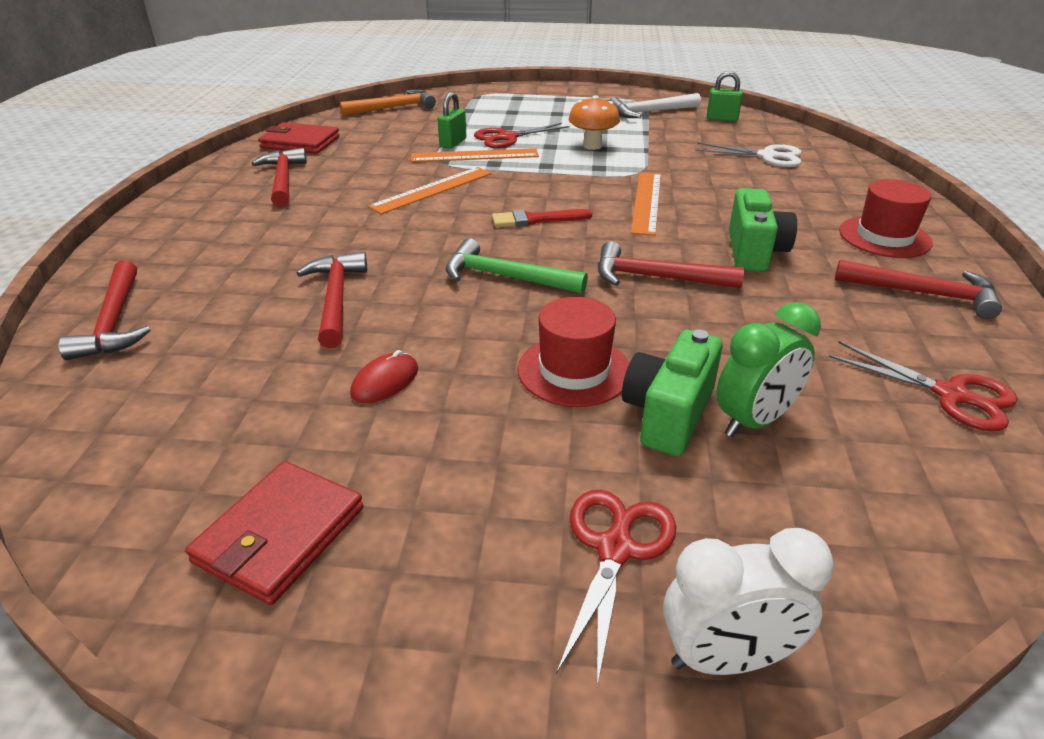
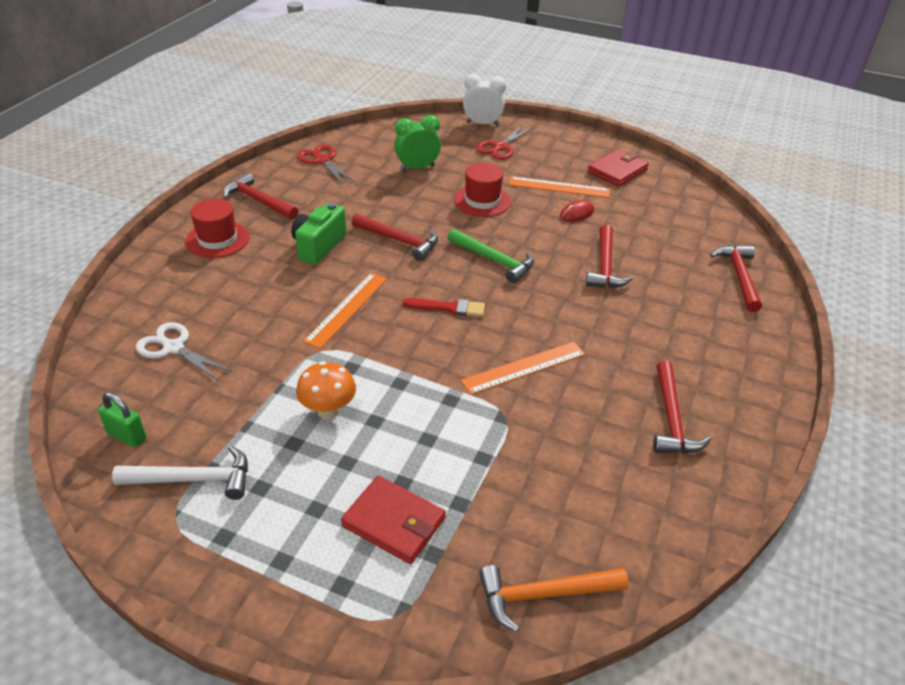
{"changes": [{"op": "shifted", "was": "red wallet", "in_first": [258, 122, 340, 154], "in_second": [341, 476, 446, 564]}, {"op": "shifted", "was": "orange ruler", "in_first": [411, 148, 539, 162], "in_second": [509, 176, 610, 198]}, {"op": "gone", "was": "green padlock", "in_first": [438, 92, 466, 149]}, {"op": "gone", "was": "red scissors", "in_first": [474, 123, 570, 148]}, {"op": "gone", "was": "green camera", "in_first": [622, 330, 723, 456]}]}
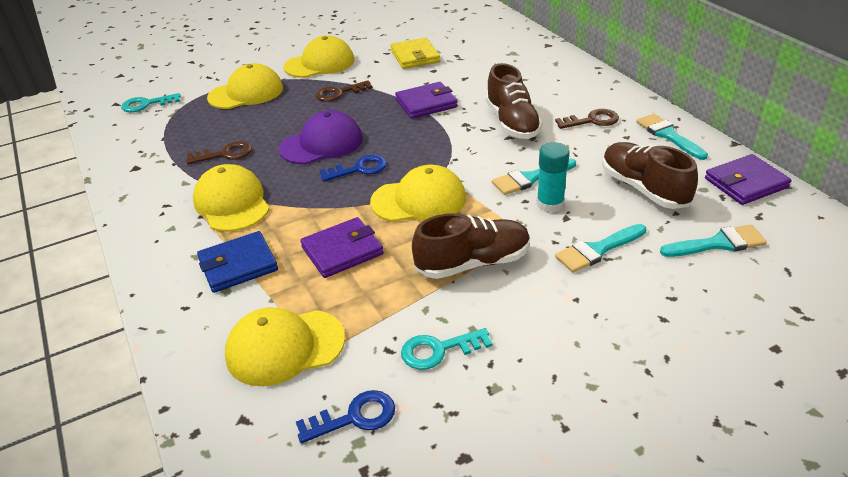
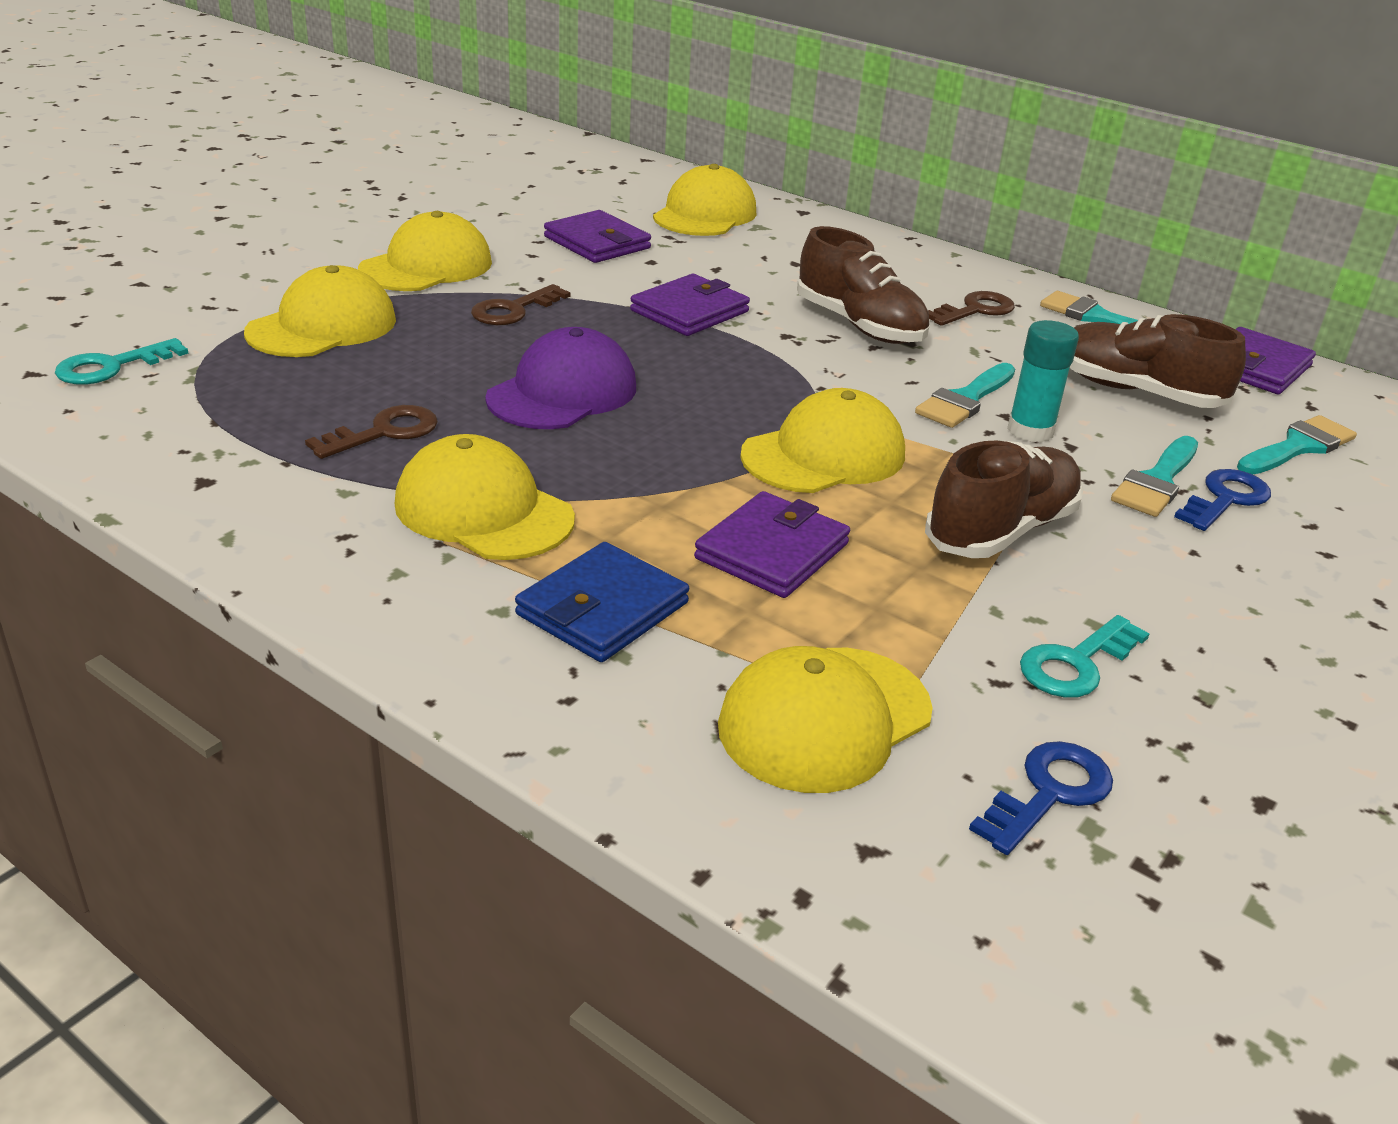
{"changes": [{"op": "shifted", "was": "blue key", "in_first": [320, 155, 387, 182], "in_second": [1174, 469, 1271, 531]}, {"op": "repainted", "was": "yellow wallet", "now": "purple wallet", "in_first": [390, 37, 440, 69], "in_second": [544, 210, 651, 263]}, {"op": "new", "now": "yellow cap", "in_second": [653, 164, 756, 236]}]}
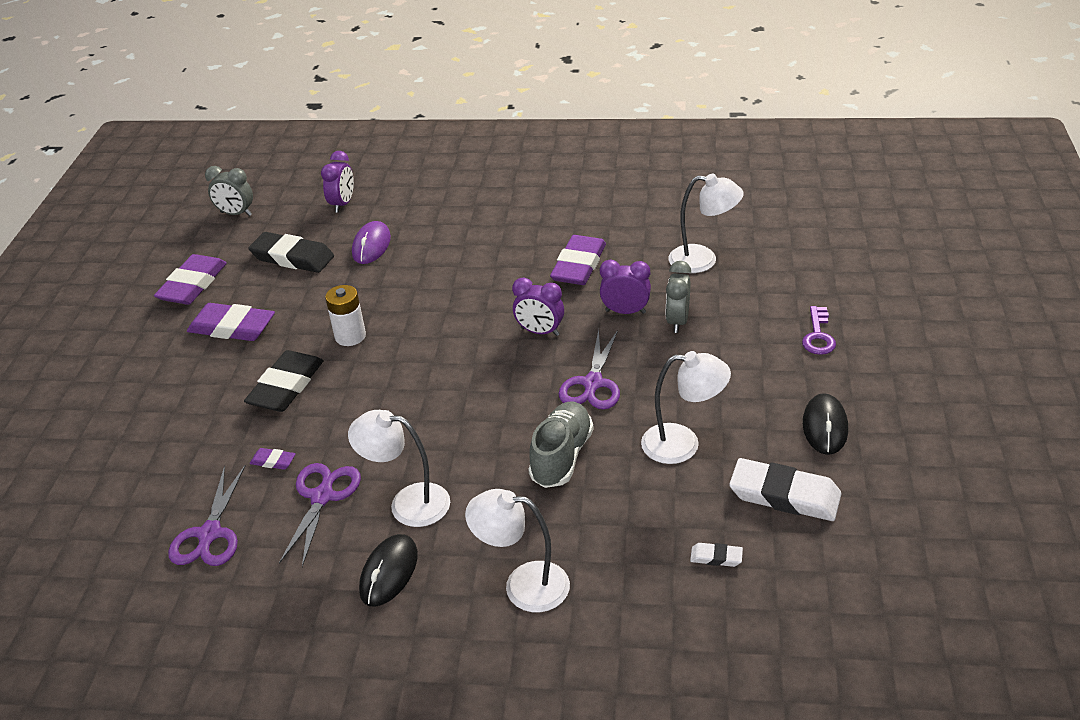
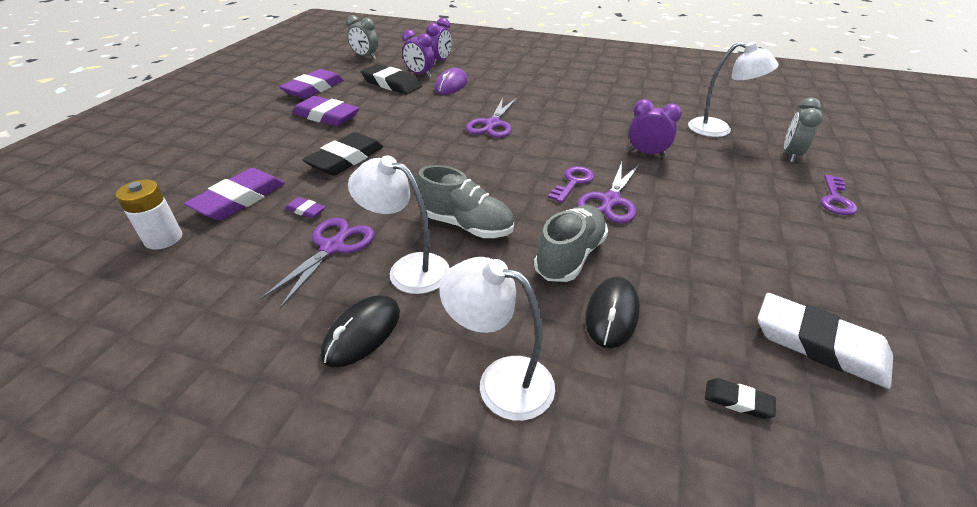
{"changes": [{"op": "shifted", "was": "purple scissors", "in_first": [168, 465, 246, 566], "in_second": [466, 98, 517, 138]}, {"op": "shifted", "was": "white battery", "in_first": [325, 285, 366, 346], "in_second": [115, 179, 182, 250]}, {"op": "shifted", "was": "purple clock", "in_first": [512, 278, 564, 336], "in_second": [402, 30, 435, 77]}, {"op": "shifted", "was": "purple eraser", "in_first": [550, 235, 606, 285], "in_second": [184, 168, 285, 220]}, {"op": "gone", "was": "white lamp", "in_first": [641, 351, 731, 464]}, {"op": "shifted", "was": "grey clock", "in_first": [666, 261, 691, 333], "in_second": [784, 97, 823, 163]}, {"op": "repainted", "was": "white eraser", "now": "black eraser", "in_first": [690, 543, 743, 567], "in_second": [705, 378, 776, 419]}, {"op": "shifted", "was": "black mouse", "in_first": [803, 393, 848, 455], "in_second": [585, 276, 640, 348]}, {"op": "new", "now": "grey shoe", "in_second": [416, 165, 514, 238]}, {"op": "new", "now": "purple key", "in_second": [548, 166, 594, 203]}]}
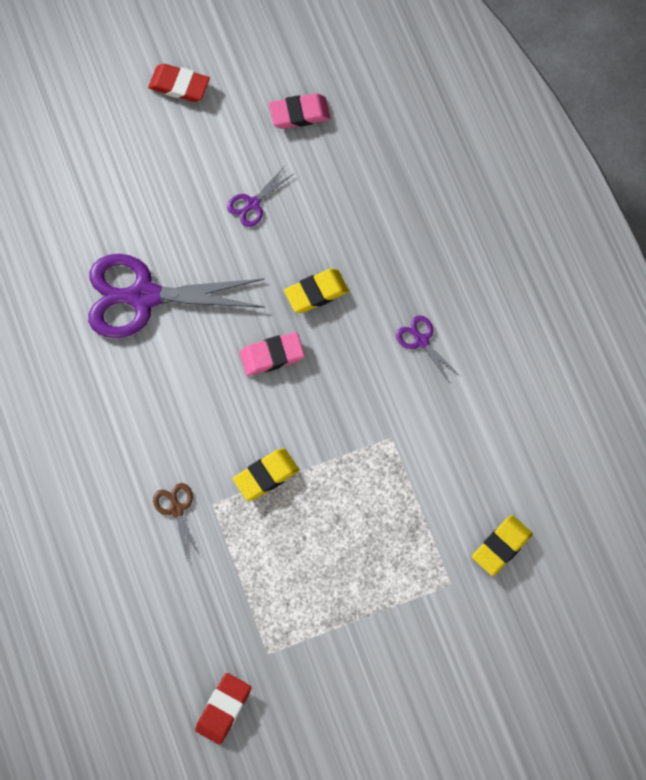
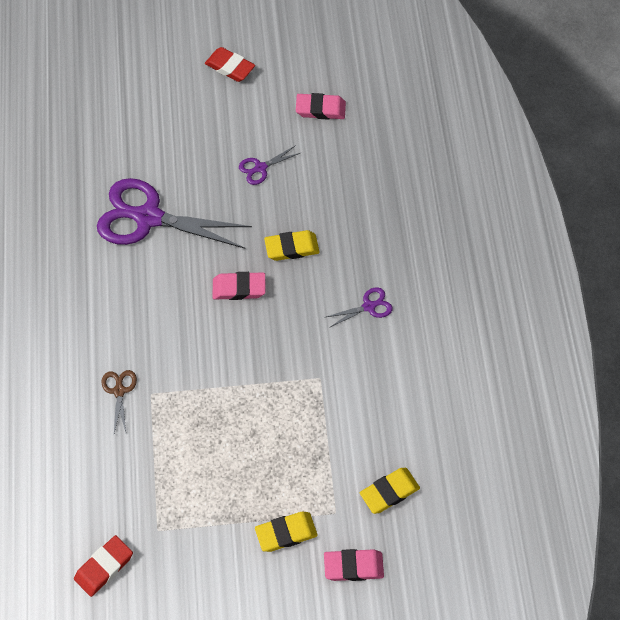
{"changes": [{"op": "shifted", "was": "yellow eraser", "in_first": [233, 448, 299, 501], "in_second": [255, 512, 318, 552]}, {"op": "rotated", "was": "purple scissors", "in_first": [396, 315, 460, 382], "in_second": [324, 287, 392, 328], "clockwise": 90}, {"op": "new", "now": "pink eraser", "in_second": [324, 549, 384, 581]}]}
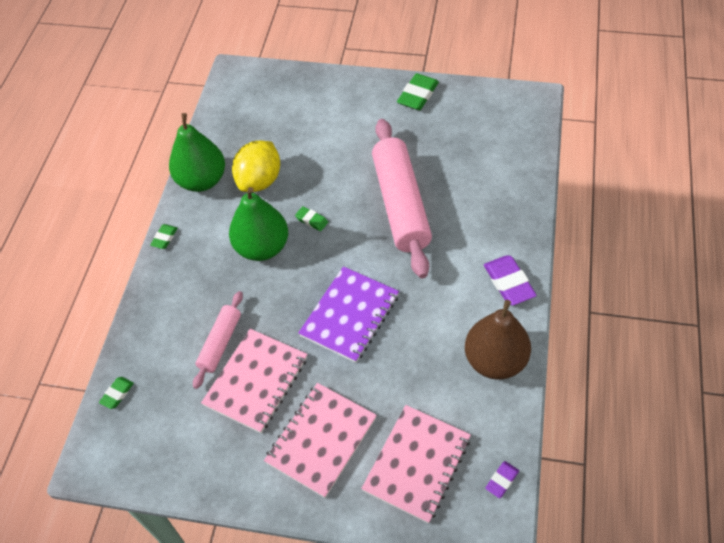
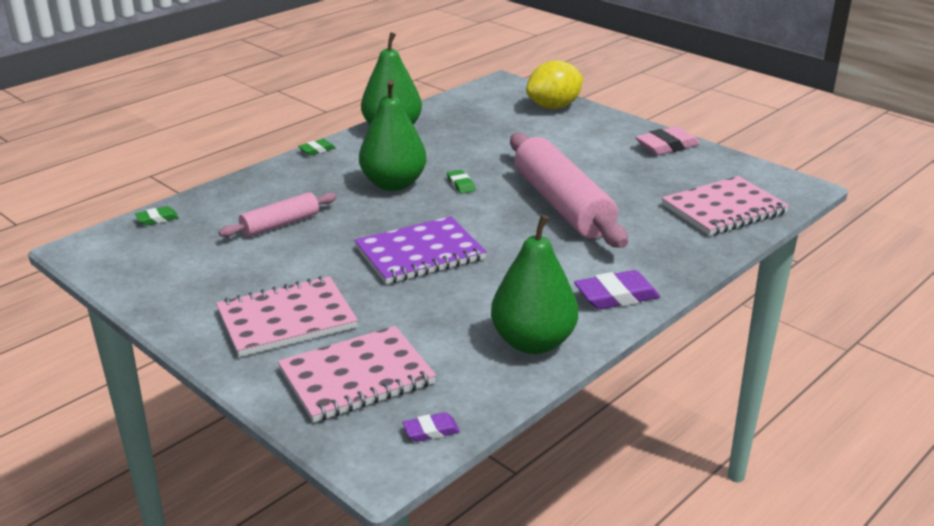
{"changes": [{"op": "shifted", "was": "pink notebook", "in_first": [201, 329, 307, 433], "in_second": [662, 176, 789, 236]}, {"op": "shifted", "was": "yellow lemon", "in_first": [232, 141, 280, 192], "in_second": [526, 60, 583, 109]}, {"op": "rotated", "was": "pink rolling pin", "in_first": [372, 119, 432, 278], "in_second": [510, 133, 628, 248], "clockwise": -45}, {"op": "repainted", "was": "green eraser", "now": "pink eraser", "in_first": [397, 73, 439, 110], "in_second": [635, 127, 700, 155]}, {"op": "repainted", "was": "brown pear", "now": "green pear", "in_first": [465, 300, 531, 380], "in_second": [491, 215, 578, 354]}, {"op": "rotated", "was": "purple eraser", "in_first": [484, 255, 537, 306], "in_second": [574, 270, 660, 310], "clockwise": 60}]}
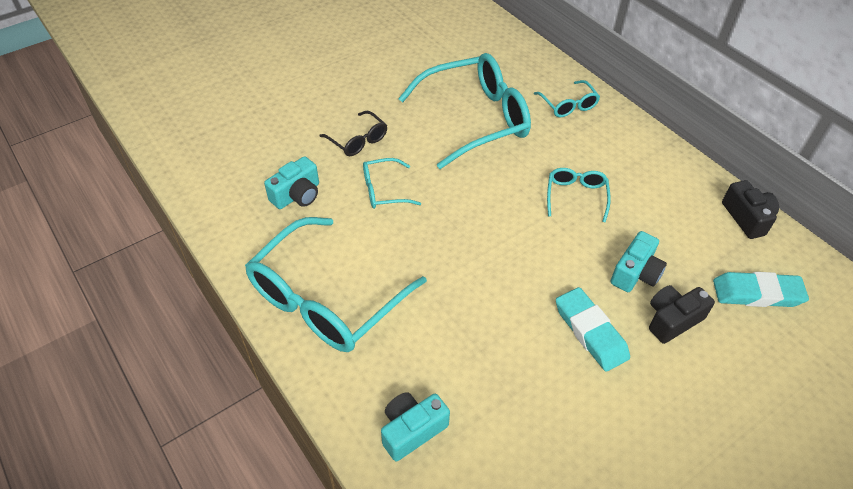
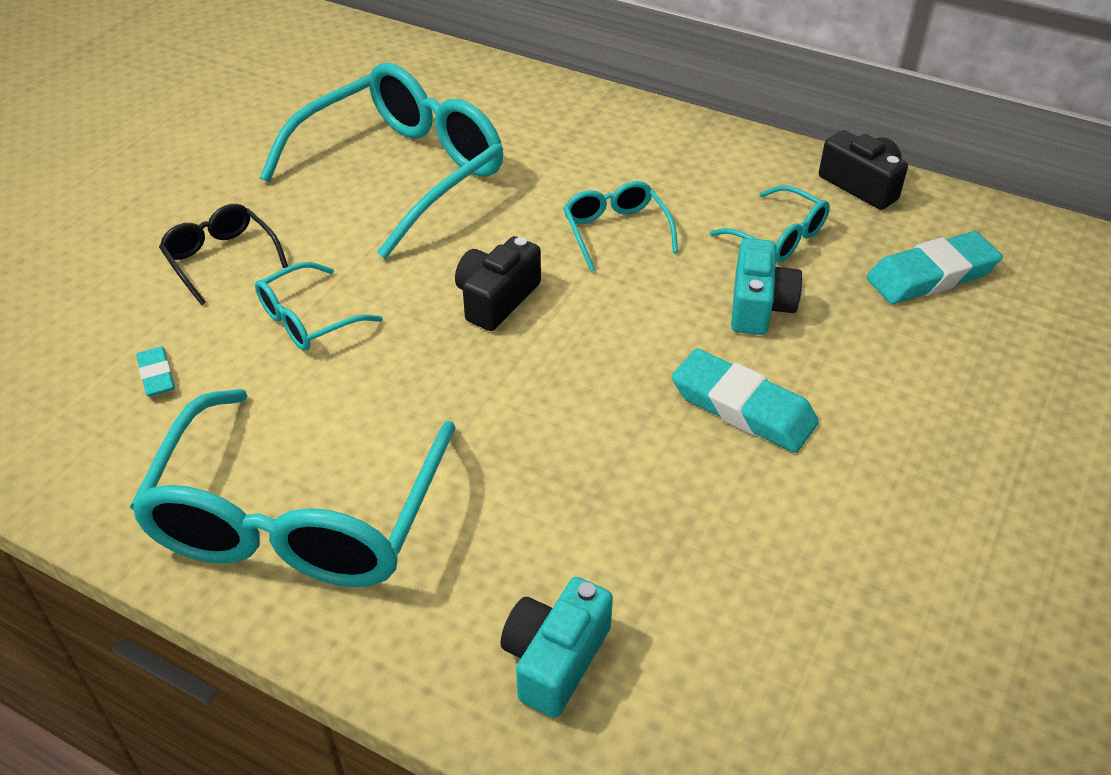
{"changes": [{"op": "swapped", "was": "turquoise camera", "now": "turquoise eraser", "in_first": [264, 156, 319, 209], "in_second": [136, 346, 175, 396]}, {"op": "rotated", "was": "black glasses", "in_first": [320, 111, 387, 156], "in_second": [159, 204, 288, 305], "clockwise": -150}, {"op": "shifted", "was": "turquoise glasses", "in_first": [534, 80, 600, 118], "in_second": [710, 185, 830, 262]}, {"op": "shifted", "was": "black camera", "in_first": [649, 285, 715, 344], "in_second": [455, 236, 541, 331]}]}
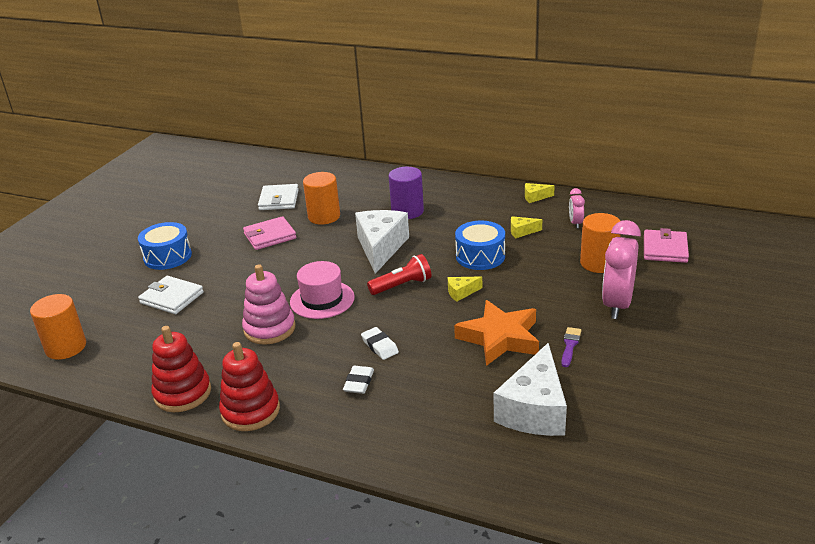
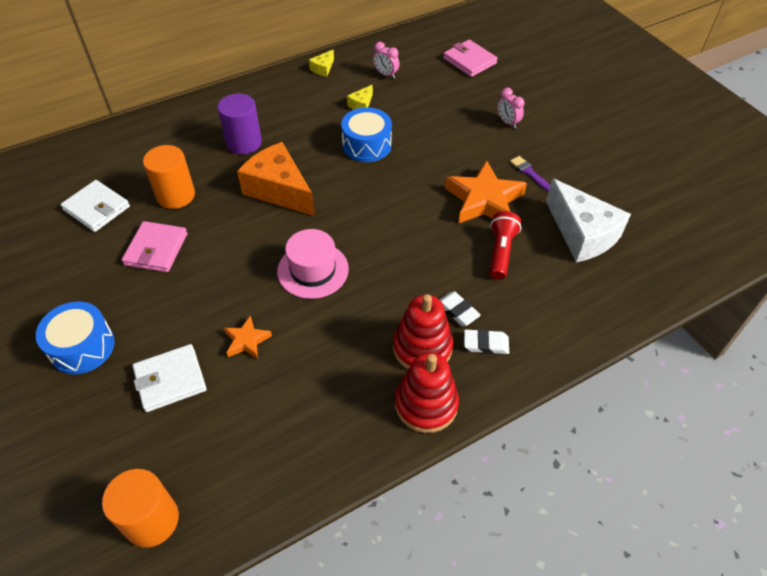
{"changes": [{"op": "shifted", "was": "red stacking toy", "in_first": [151, 326, 211, 412], "in_second": [393, 294, 453, 369]}, {"op": "gone", "was": "pink stacking toy", "in_first": [242, 264, 295, 345]}, {"op": "repainted", "was": "white cheese", "now": "orange cheese", "in_first": [355, 210, 409, 274], "in_second": [237, 142, 315, 216]}, {"op": "shifted", "was": "white eraser", "in_first": [361, 327, 399, 360], "in_second": [464, 329, 509, 354]}, {"op": "shifted", "was": "red flashlight", "in_first": [367, 254, 432, 295], "in_second": [490, 211, 521, 280]}, {"op": "gone", "was": "yellow cheese", "in_first": [448, 276, 482, 302]}, {"op": "gone", "was": "orange cylinder", "in_first": [580, 213, 620, 273]}, {"op": "scaled", "was": "pink clock", "in_first": [602, 220, 641, 319], "in_second": [497, 88, 524, 129], "ratio": 0.48}, {"op": "new", "now": "orange star", "in_second": [224, 315, 272, 359]}]}
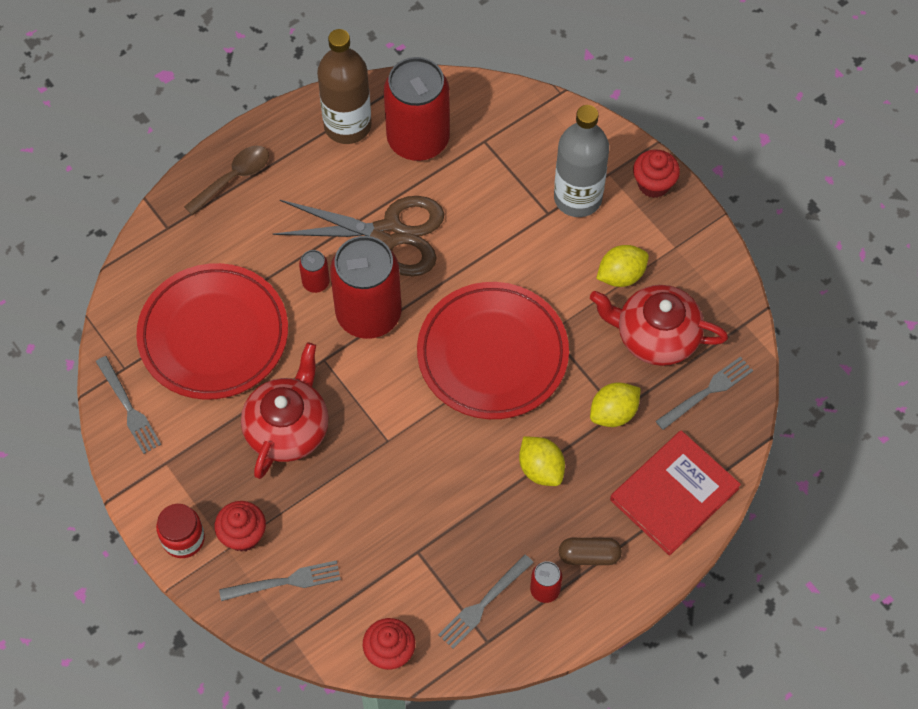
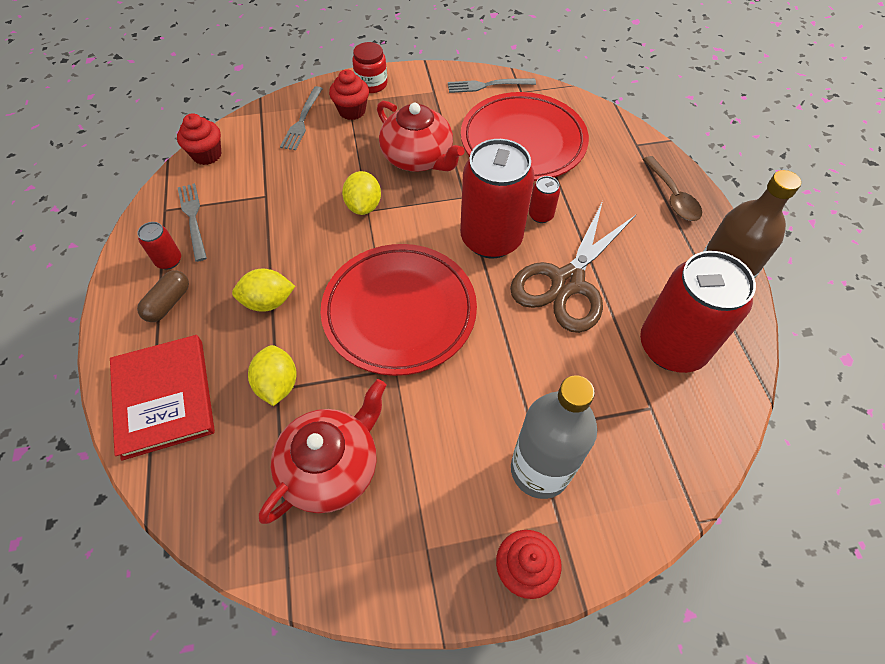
{"changes": [{"op": "shifted", "was": "yellow lemon", "in_first": [596, 245, 649, 287], "in_second": [342, 171, 381, 215]}, {"op": "gone", "was": "grey fork", "in_first": [656, 357, 753, 430]}]}
